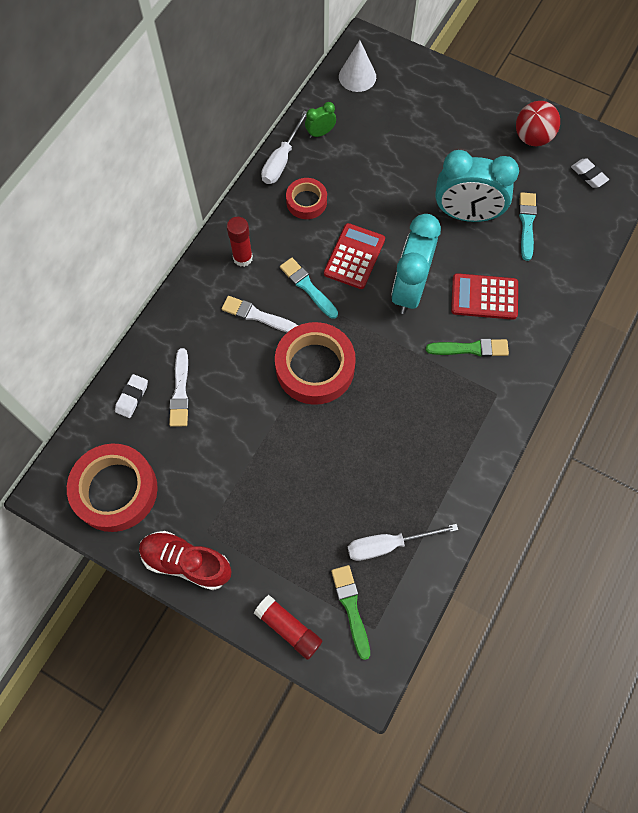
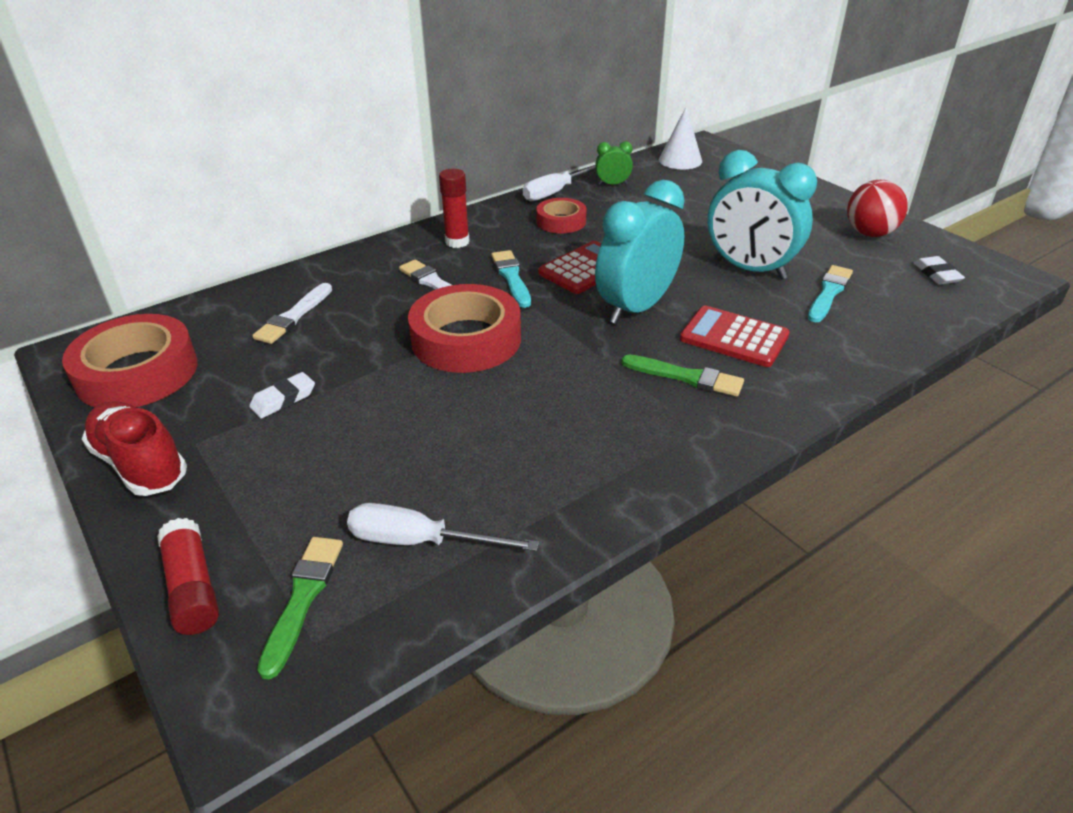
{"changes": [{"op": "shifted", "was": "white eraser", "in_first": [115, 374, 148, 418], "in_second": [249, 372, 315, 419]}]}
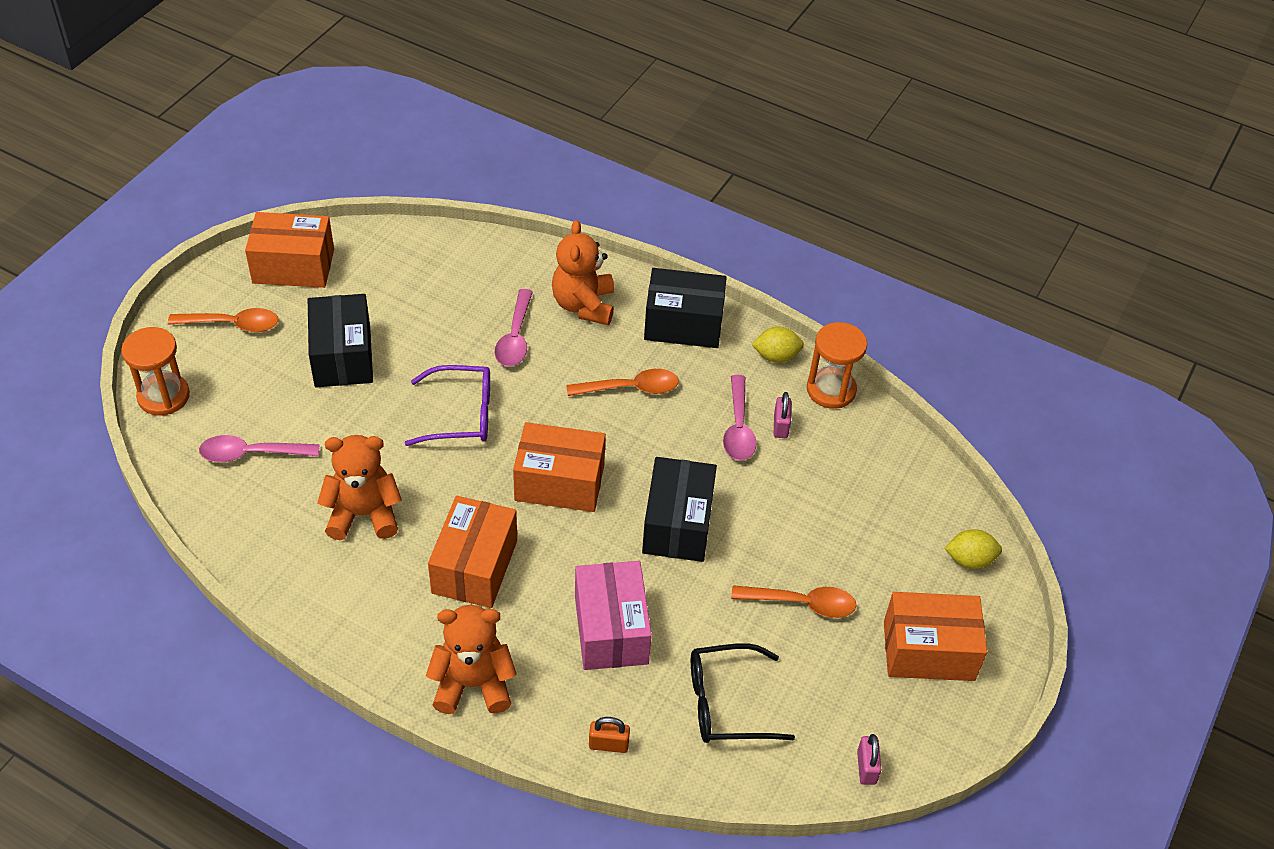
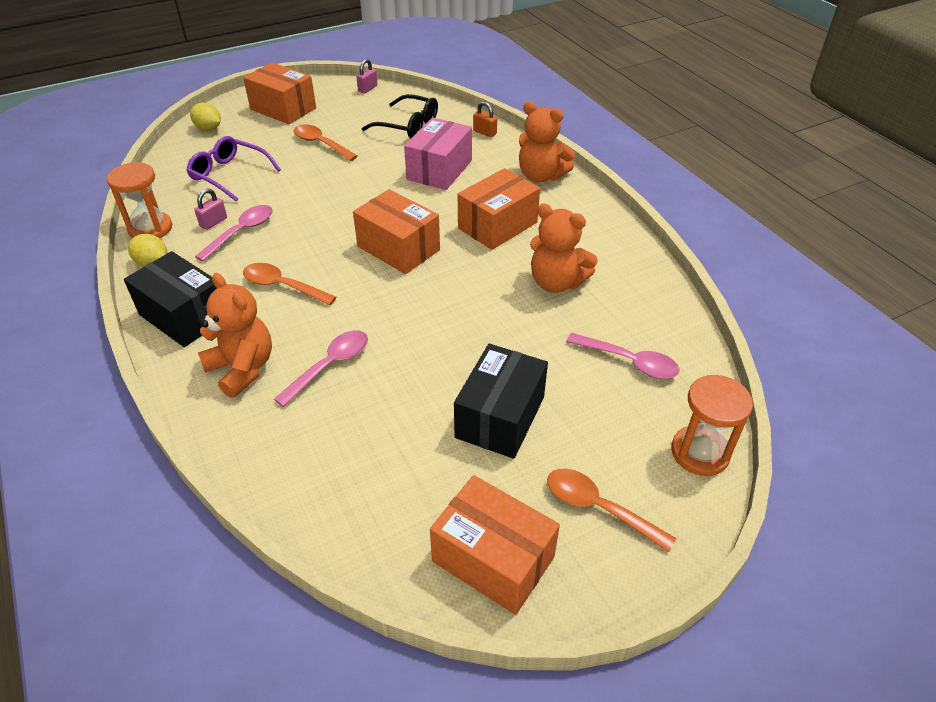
{"changes": [{"op": "shifted", "was": "purple glasses", "in_first": [404, 365, 490, 446], "in_second": [187, 136, 281, 202]}, {"op": "rotated", "was": "orange teddy bear", "in_first": [552, 220, 614, 325], "in_second": [198, 273, 272, 398], "clockwise": -75}, {"op": "gone", "was": "black box", "in_first": [642, 457, 717, 562]}]}
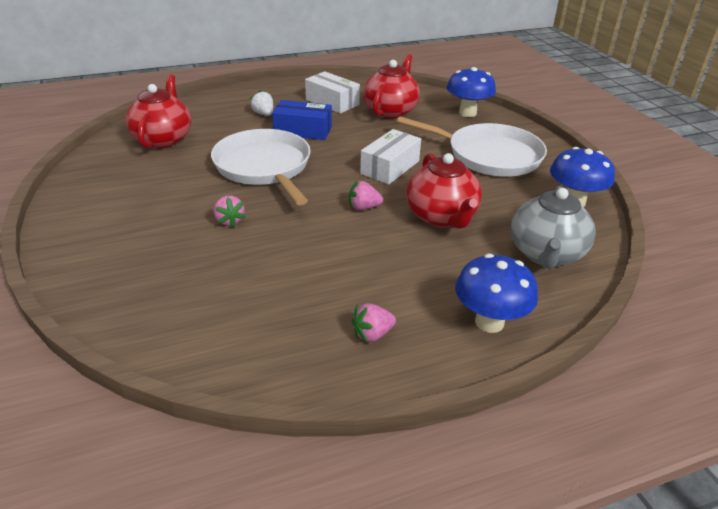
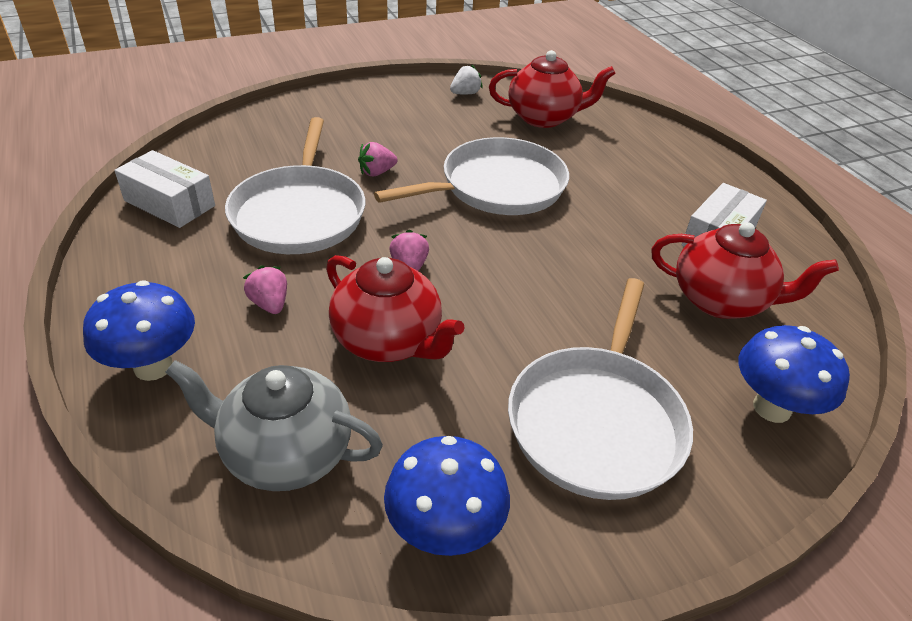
{"changes": [{"op": "shifted", "was": "white strawberry", "in_first": [250, 90, 273, 116], "in_second": [450, 65, 483, 95]}, {"op": "gone", "was": "blue box", "in_first": [272, 100, 332, 140]}, {"op": "shifted", "was": "pink strawberry", "in_first": [352, 303, 396, 342], "in_second": [243, 265, 287, 314]}, {"op": "shifted", "was": "white box", "in_first": [360, 129, 421, 184], "in_second": [114, 150, 215, 228]}, {"op": "rotated", "was": "red teapot", "in_first": [406, 153, 482, 229], "in_second": [326, 255, 464, 362], "clockwise": -120}, {"op": "new", "now": "white pan", "in_second": [225, 117, 365, 254]}]}
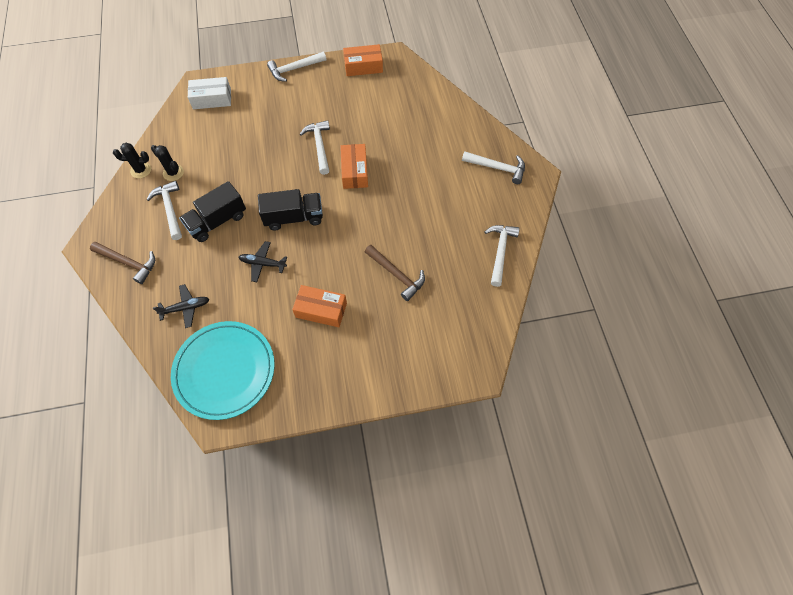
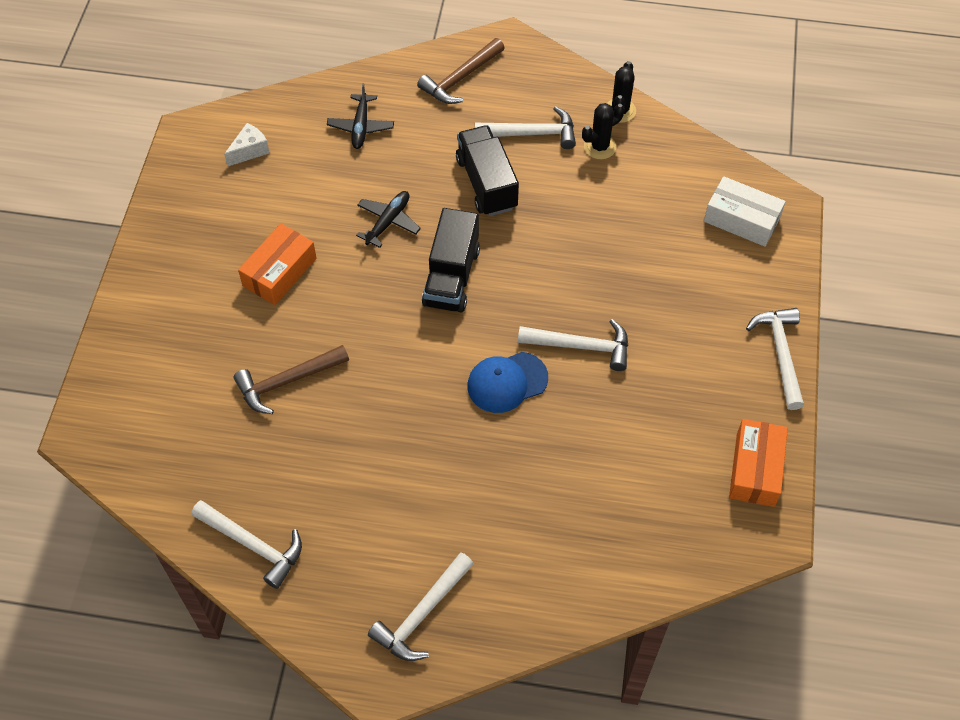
{"changes": [{"op": "swapped", "was": "turquoise plate", "now": "white cheese", "in_first": [171, 321, 275, 420], "in_second": [224, 123, 270, 166]}, {"op": "rotated", "was": "white box", "in_first": [188, 77, 231, 109], "in_second": [704, 176, 786, 247], "clockwise": -75}, {"op": "swapped", "was": "orange box", "now": "blue cap", "in_first": [340, 144, 368, 189], "in_second": [467, 352, 548, 413]}]}
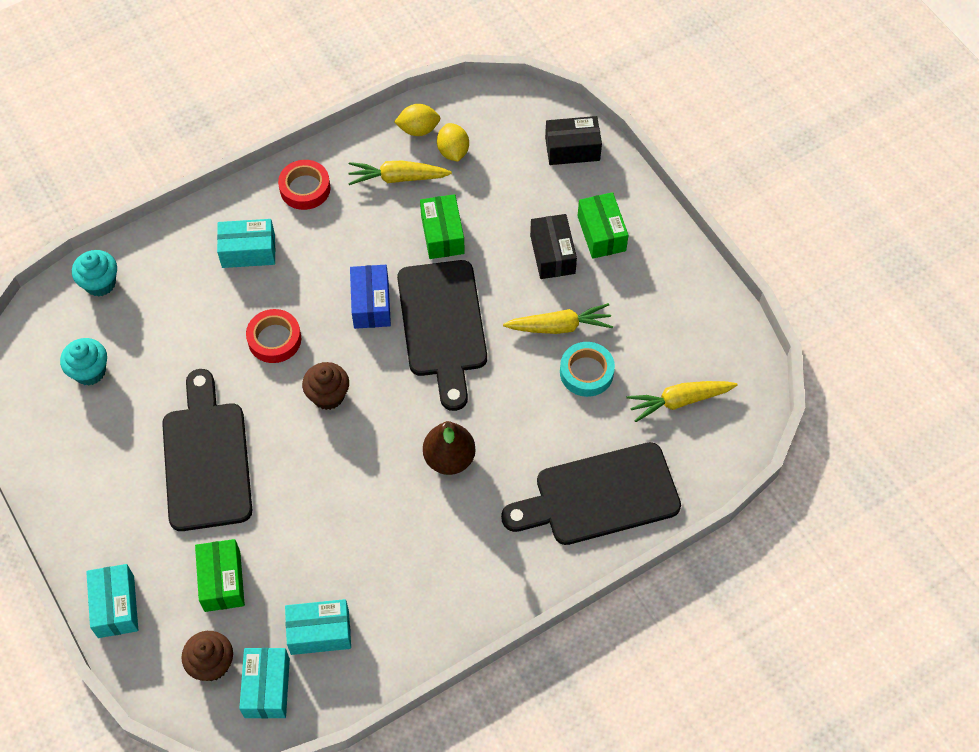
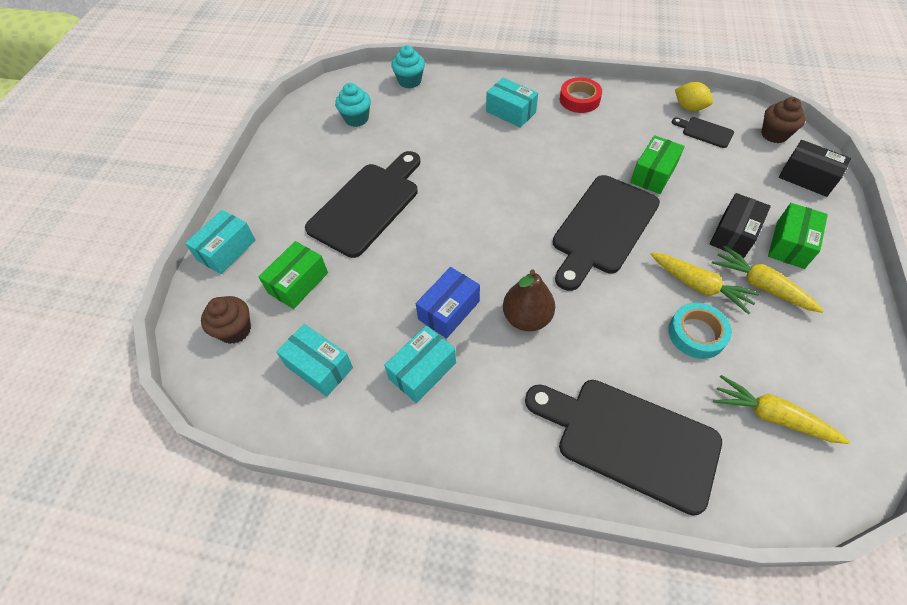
{"changes": [{"op": "shifted", "was": "turquoise box", "in_first": [239, 648, 290, 719], "in_second": [384, 326, 456, 403]}, {"op": "gone", "was": "red tape", "in_first": [246, 309, 301, 363]}, {"op": "shifted", "was": "brown cupcake", "in_first": [302, 362, 349, 410], "in_second": [761, 97, 806, 143]}, {"op": "shifted", "was": "yellow carrot", "in_first": [348, 161, 452, 185], "in_second": [712, 245, 824, 313]}, {"op": "shifted", "was": "blue box", "in_first": [350, 265, 391, 329], "in_second": [416, 267, 480, 338]}, {"op": "swapped", "was": "yellow lemon", "now": "black cutting board", "in_first": [437, 123, 469, 162], "in_second": [672, 117, 734, 148]}]}
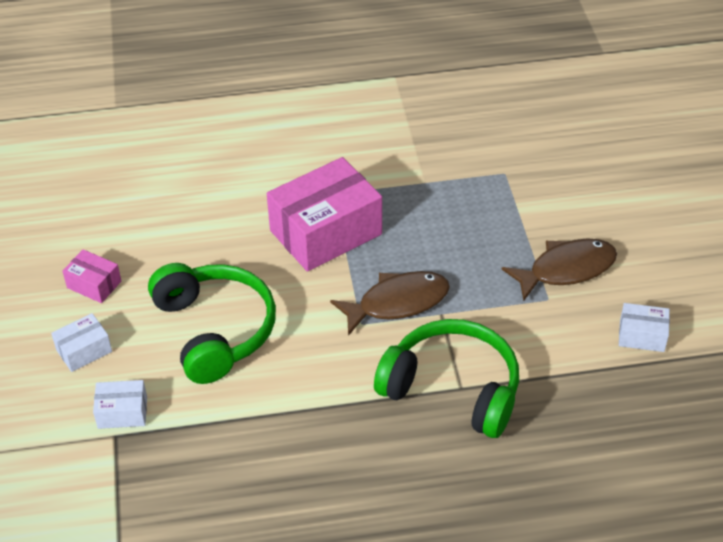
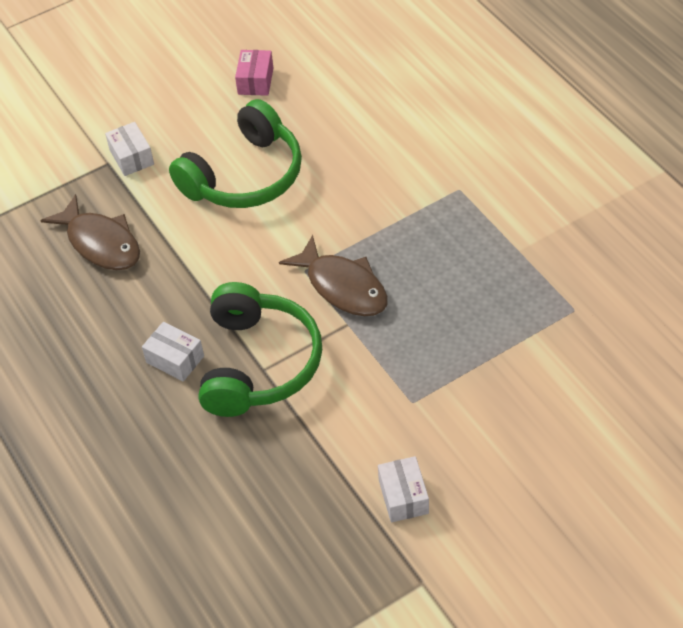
{"changes": [{"op": "shifted", "was": "white box", "in_first": [51, 313, 112, 372], "in_second": [142, 322, 204, 381]}, {"op": "gone", "was": "pink box", "in_first": [267, 157, 382, 272]}, {"op": "shifted", "was": "brown fish", "in_first": [502, 238, 617, 301], "in_second": [40, 194, 140, 270]}]}
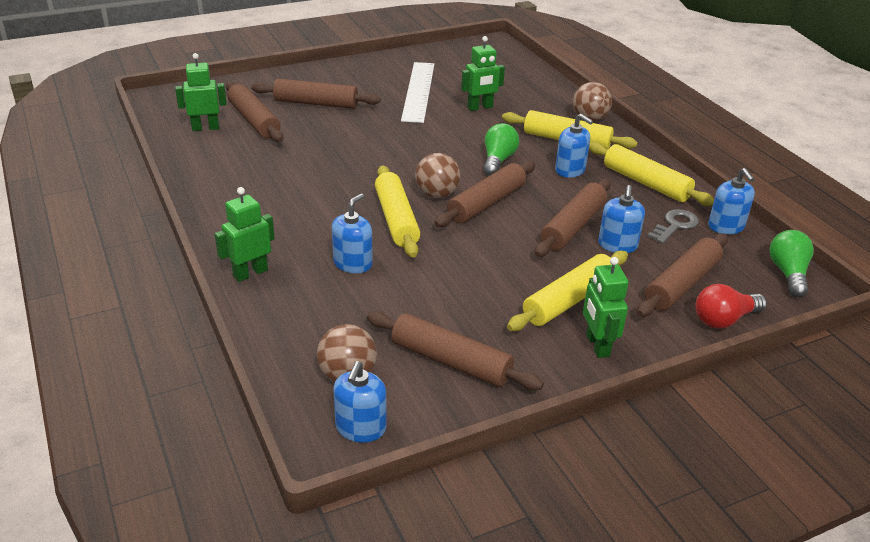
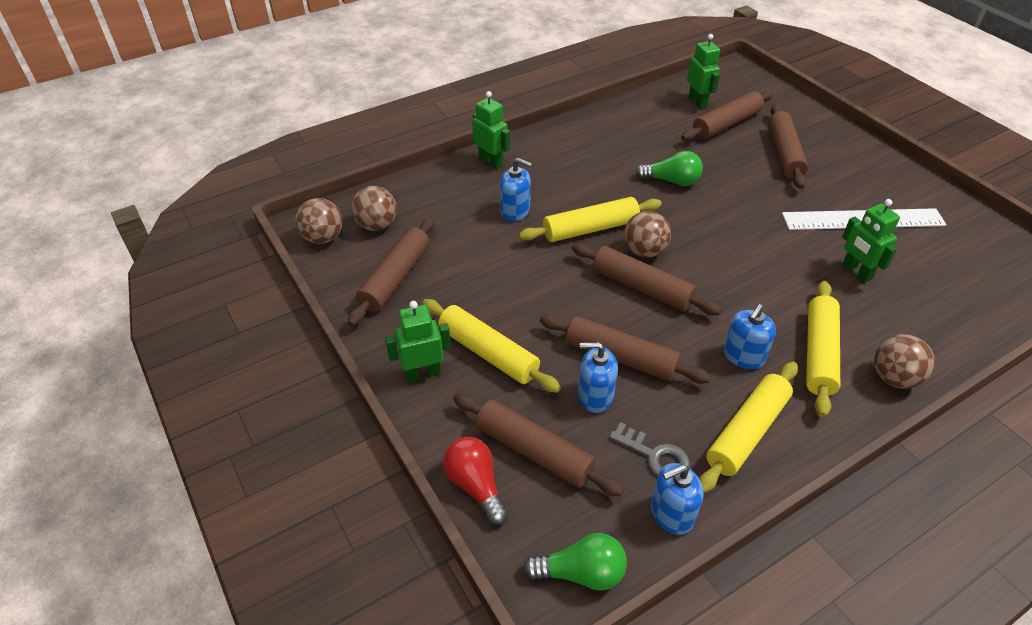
{"changes": [{"op": "swapped", "was": "blue soap dispenser", "now": "brown ball", "in_first": [333, 361, 386, 442], "in_second": [295, 198, 342, 244]}, {"op": "shifted", "was": "green light bulb", "in_first": [483, 123, 519, 176], "in_second": [636, 151, 703, 186]}]}
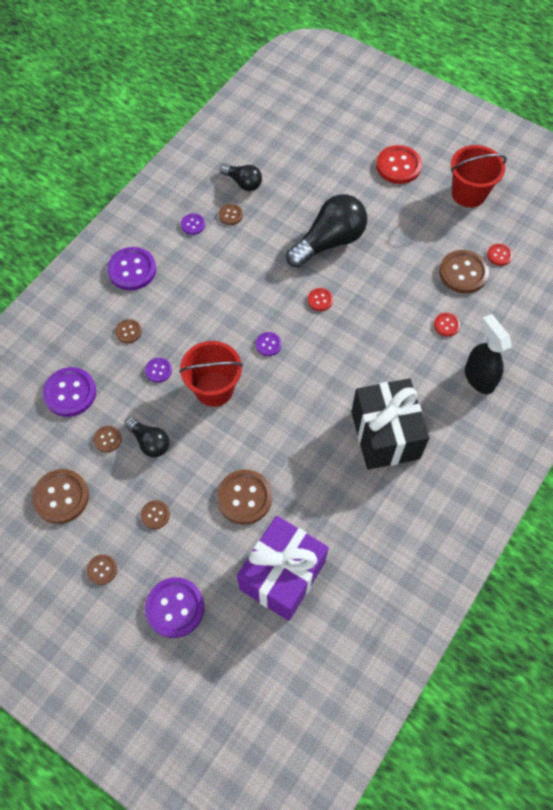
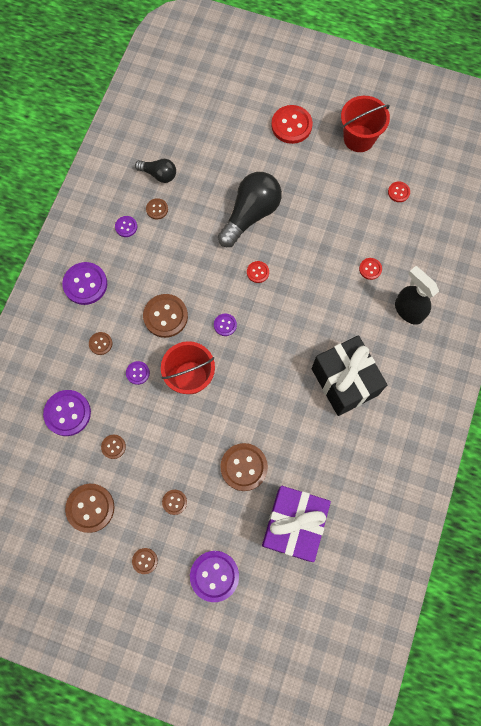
{"changes": [{"op": "gone", "was": "black light bulb", "in_first": [124, 417, 170, 457]}, {"op": "shifted", "was": "brown button", "in_first": [439, 250, 489, 293], "in_second": [143, 294, 188, 338]}]}
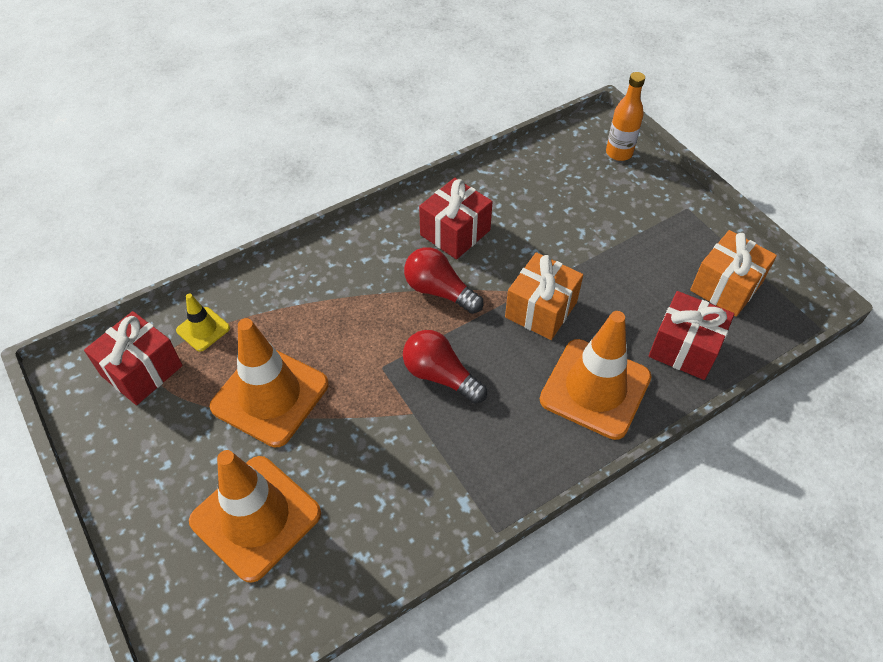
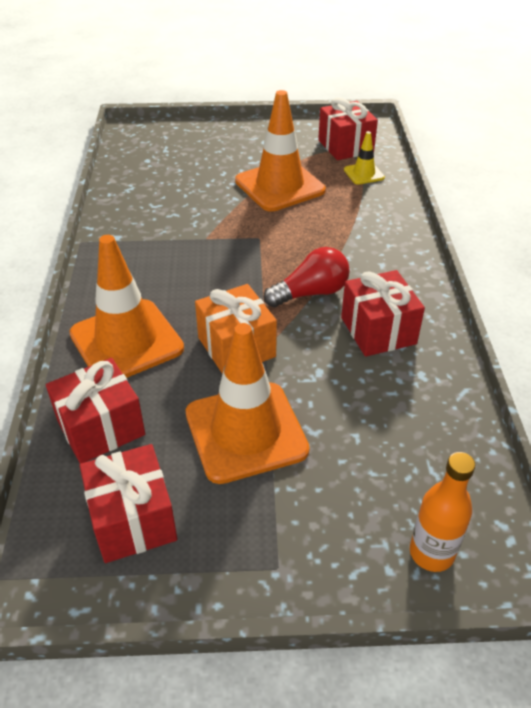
{"changes": [{"op": "shifted", "was": "orange traffic cone", "in_first": [189, 450, 321, 583], "in_second": [186, 323, 310, 484]}, {"op": "gone", "was": "red light bulb", "in_first": [403, 330, 487, 404]}, {"op": "repainted", "was": "orange gift", "now": "red gift", "in_first": [690, 230, 777, 317], "in_second": [80, 444, 177, 563]}]}
